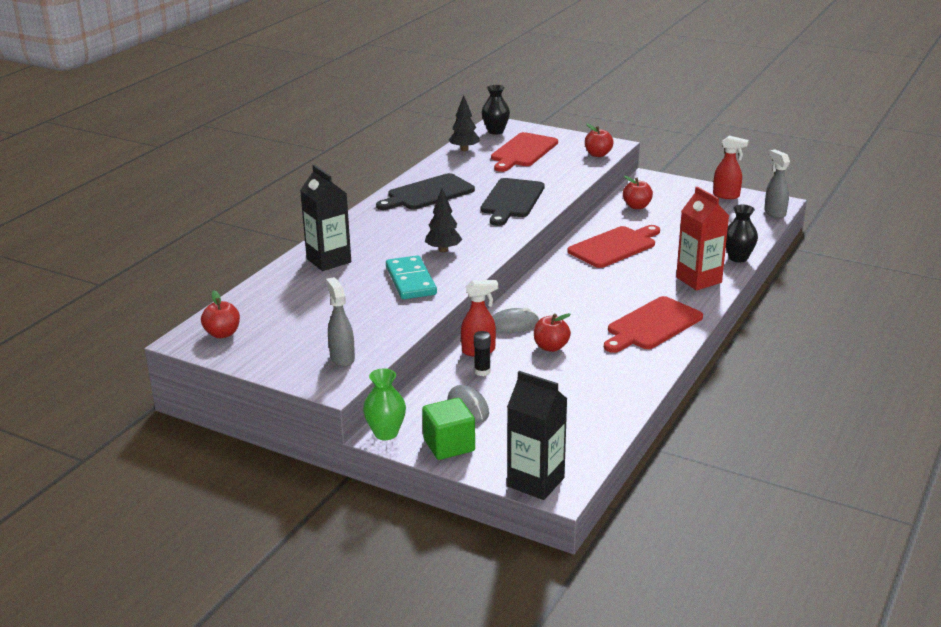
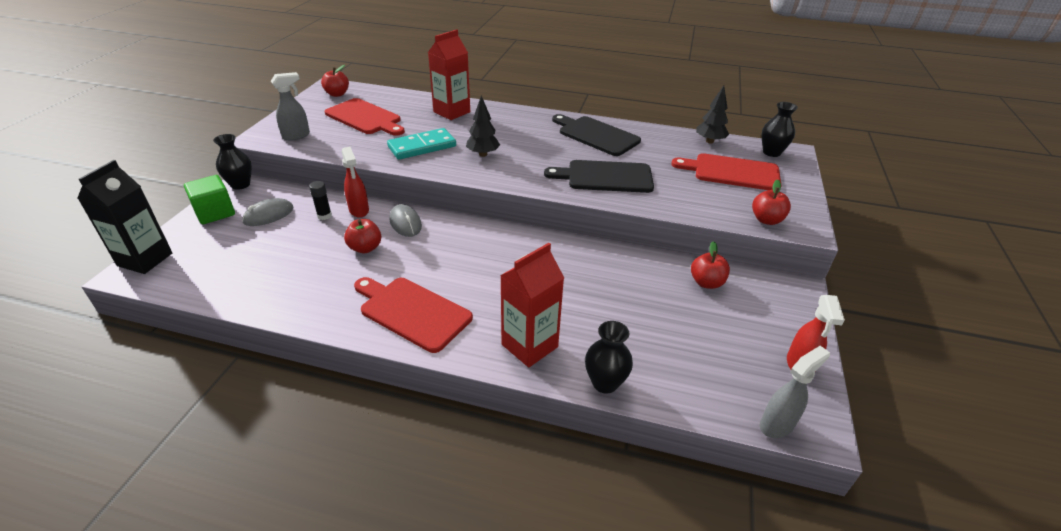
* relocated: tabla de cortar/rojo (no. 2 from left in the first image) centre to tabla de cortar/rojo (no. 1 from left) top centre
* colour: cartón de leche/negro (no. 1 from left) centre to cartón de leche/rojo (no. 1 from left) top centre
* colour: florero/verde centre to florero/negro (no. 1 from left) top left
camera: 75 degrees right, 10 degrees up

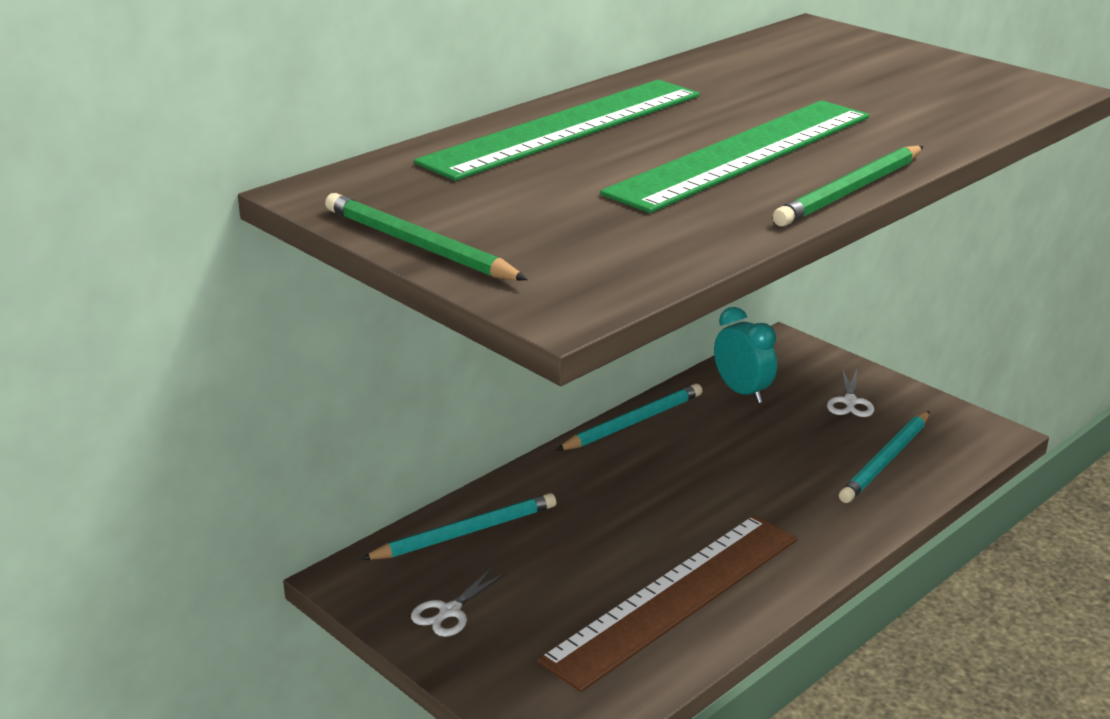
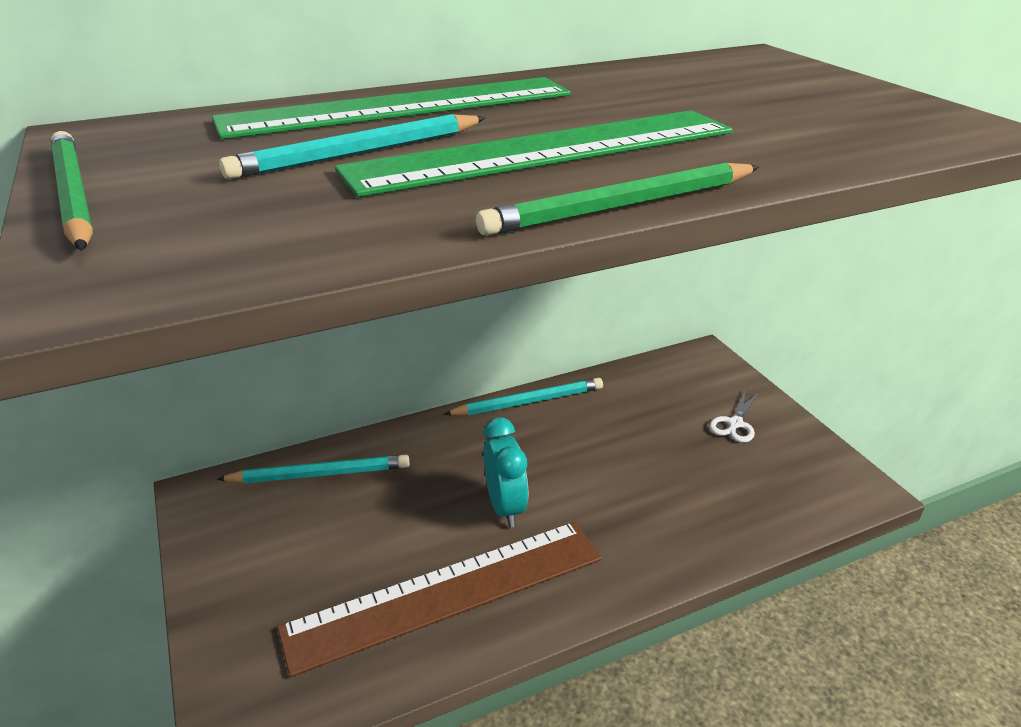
* missing: tijeras/blanco (no. 1 from left) bottom centre
* relocated: despertador/turquesa middle right to centre
* relocated: lápiz/turquesa (no. 3 from left in the first image) middle right to lápiz/turquesa (no. 2 from left) top centre
camera: 20 degrees right, 5 degrees up

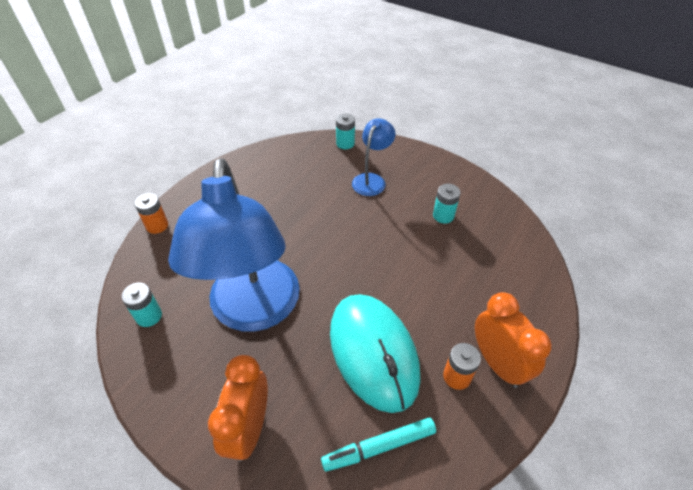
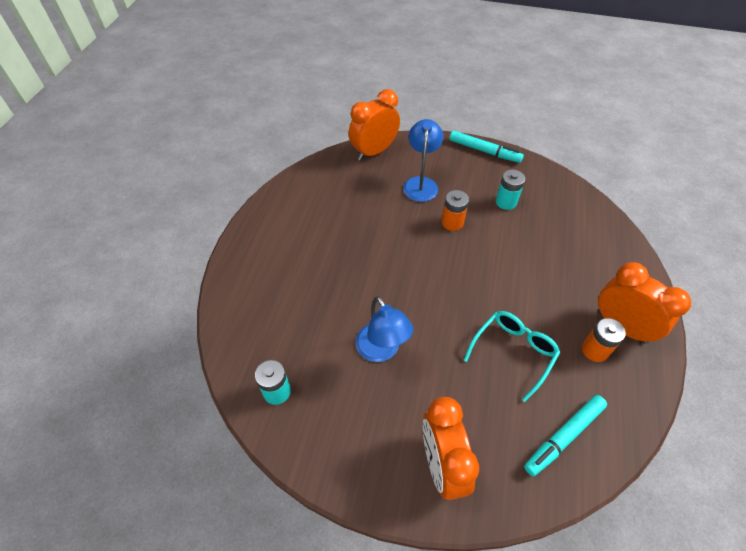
* appeared: rotulador/turquesa (no. 1 from left) top centre
* relocated: pila/naranja (no. 1 from left) middle left to centre
* exchanged: ratón/turquesa bottom centre to gafas/turquesa middle right
* exchanged: pila/turquesa (no. 2 from left) top centre to despertador/naranja (no. 1 from left) top centre
* size: lámpara/azul (no. 1 from left) centre = centre x0.46
camera: 20 degrees left, 5 degrees up

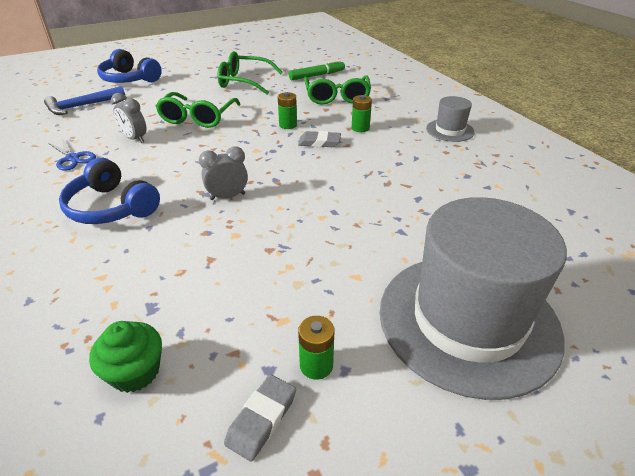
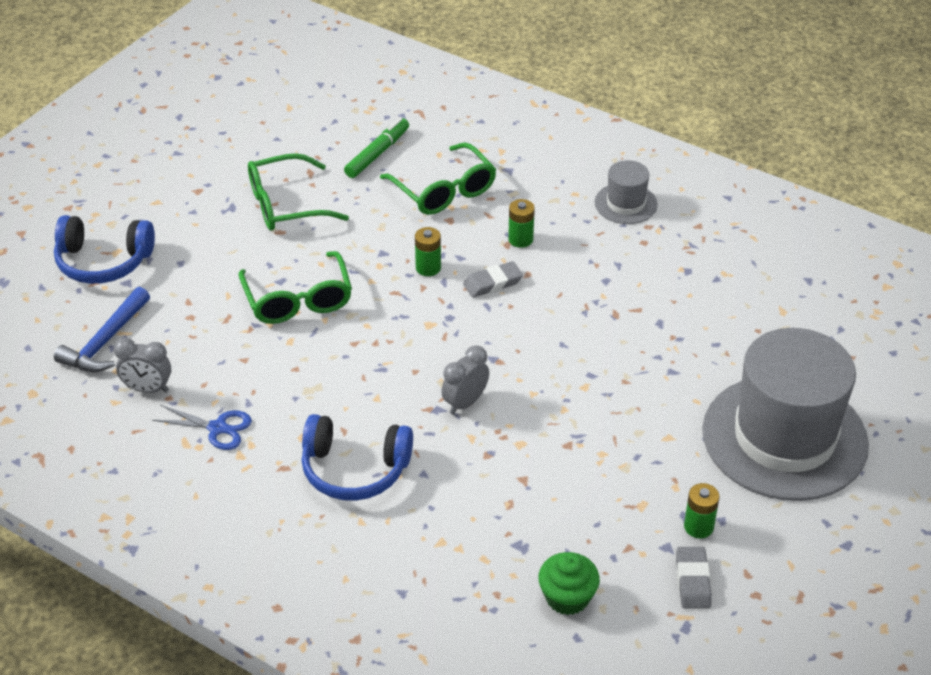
* relocated: despertador/gris (no. 1 from left) top left to middle left
camera: 30 degrees left, 5 degrees up

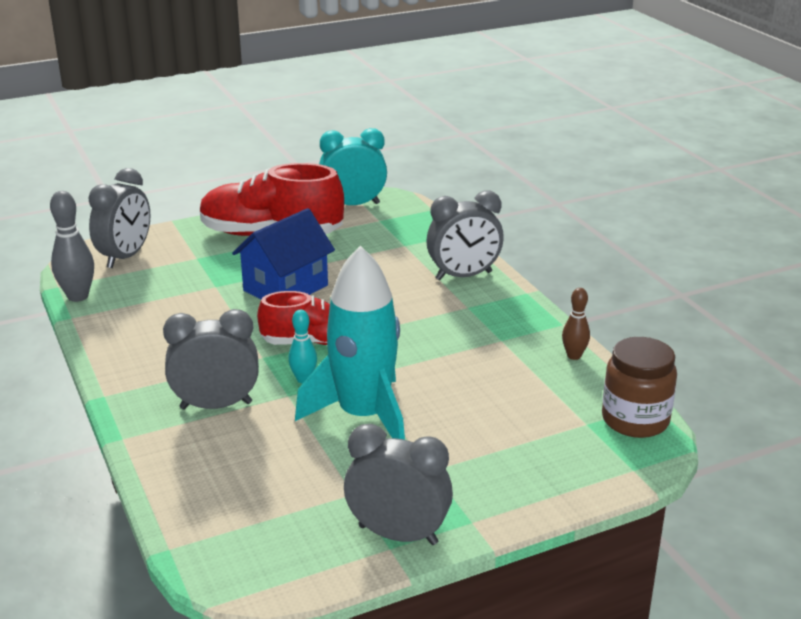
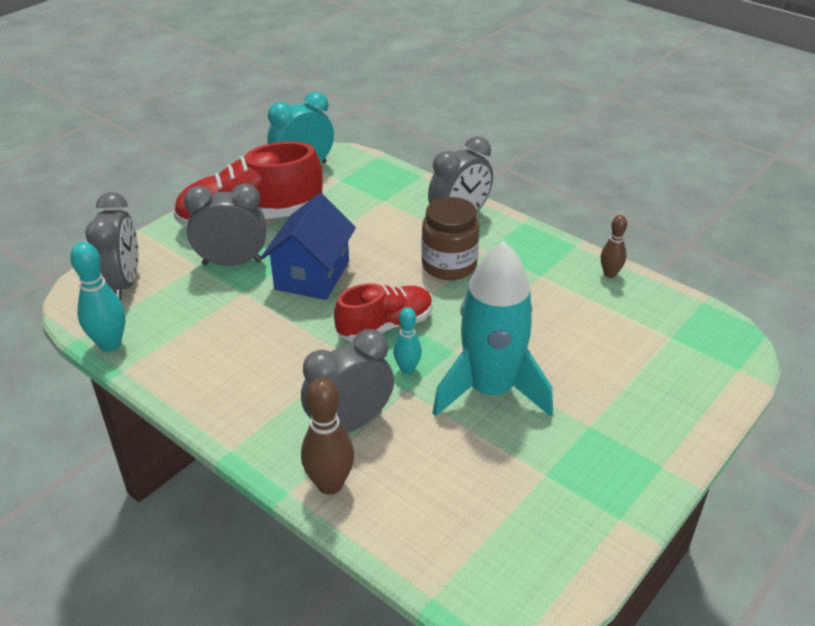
* appeared: bolo/marrón (no. 1 from left) bottom centre
* relocated: despertador/gris (no. 3 from left in the first image) bottom centre to despertador/gris (no. 2 from left) middle left
* relocated: tarro/marrón middle right to centre
* colour: bolo/gris middle left to bolo/turquesa (no. 1 from left) middle left
camera: 25 degrees left, 10 degrees up

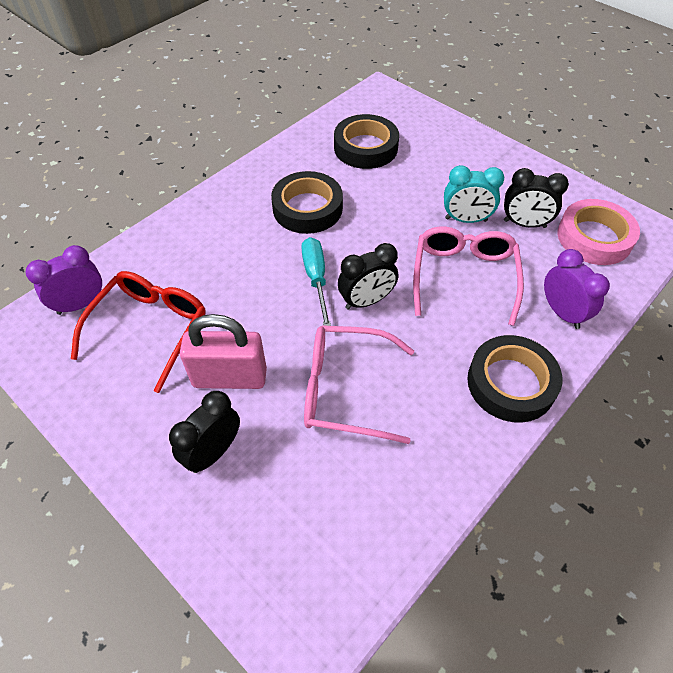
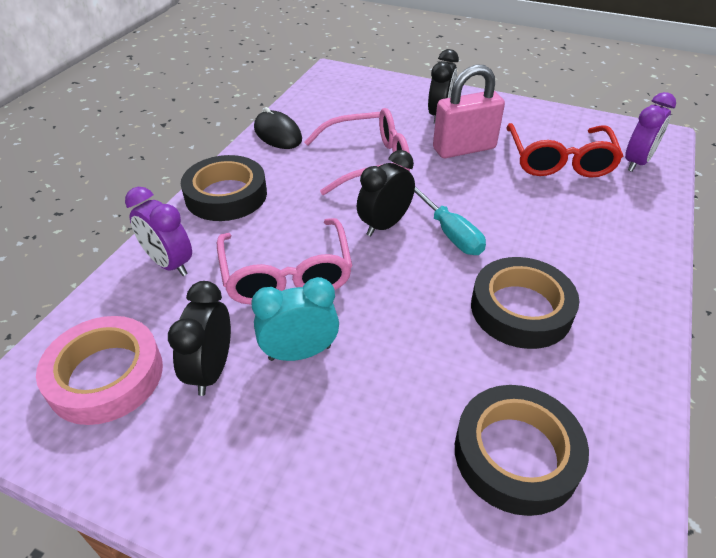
* appeared: ratón/negro top centre
* spun: despertador/negro (no. 3 from left in the first image) top right = middle left 75 degrees counterclockwise
camera: 160 degrees right, 10 degrees down

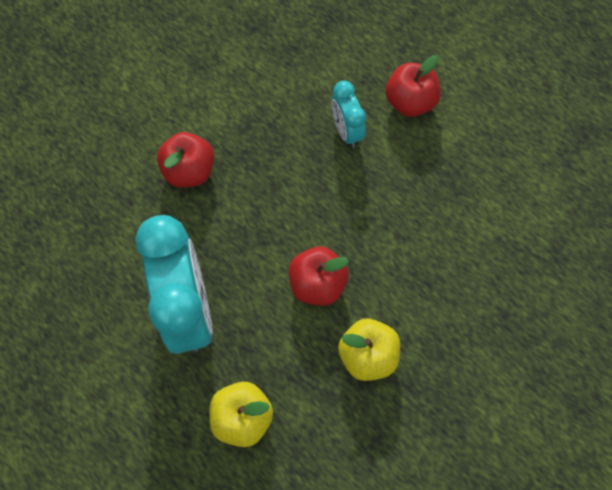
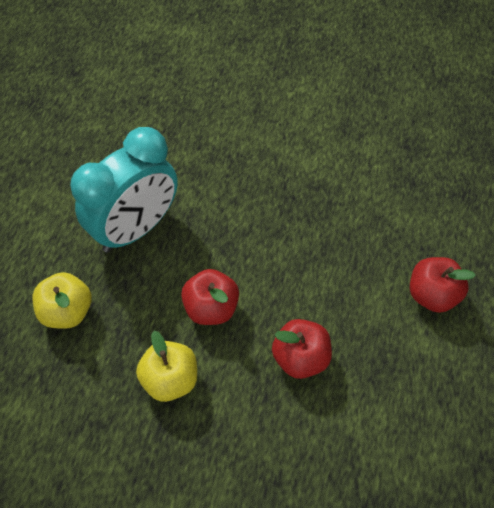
* missing: despertador/turquesa (no. 2 from left) top centre
* relocated: manzana/rojo (no. 1 from left in the first image) top left to manzana/rojo (no. 2 from left) bottom centre
camera: 60 degrees right, 10 degrees down

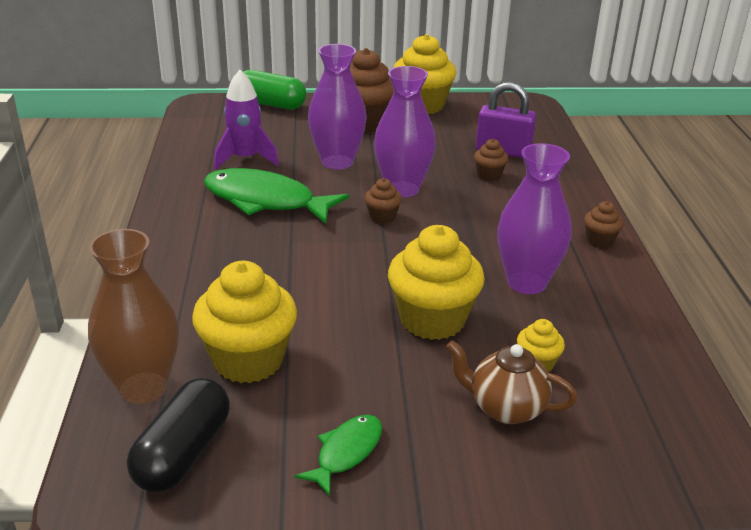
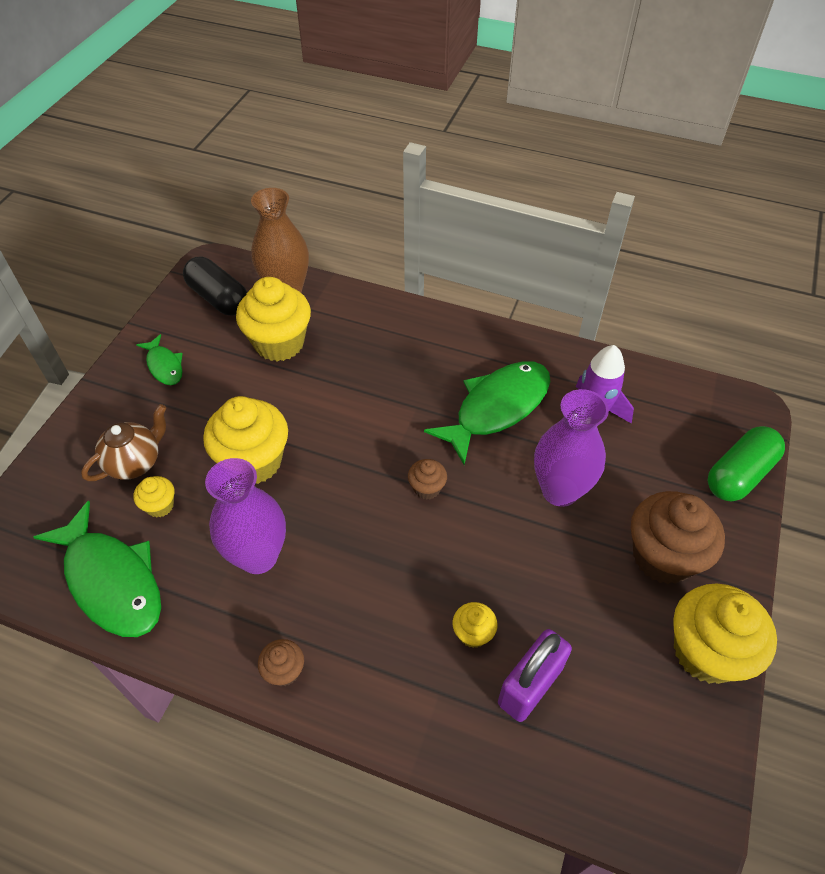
* missing: florero/morado (no. 2 from left) top centre
* appeared: pez/verde (no. 1 from left) middle left
* colour: magdalena/marrón (no. 3 from left) top centre to magdalena/amarillo (no. 4 from left) bottom centre
camera: 115 degrees right, 20 degrees up

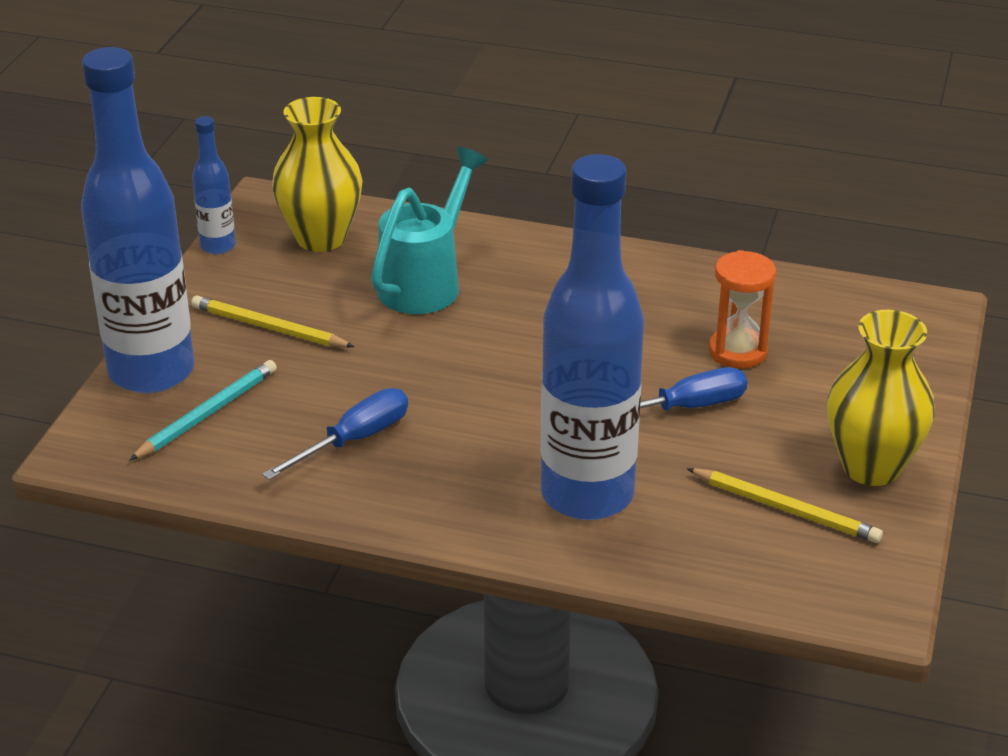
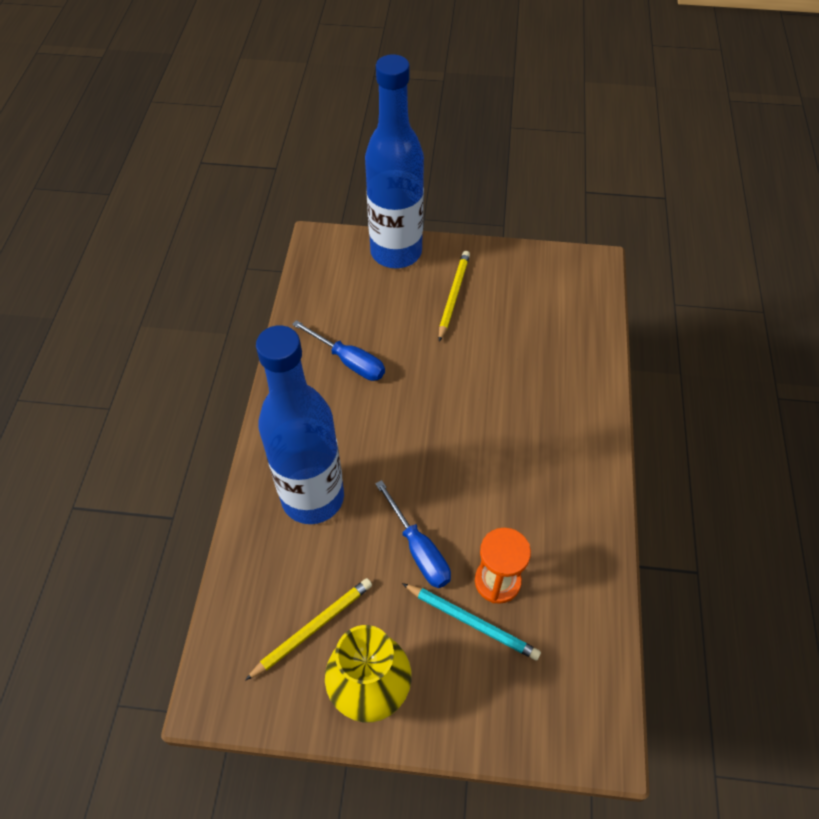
* missing: botella/azul (no. 2 from left) top left
* missing: florero/amarillo (no. 1 from left) top left
* missing: regadera/turquesa top centre
* relocated: lápiz/turquesa middle left to bottom centre
* spun: lápiz/amarillo (no. 2 from left in the first image) bottom right = bottom centre 150 degrees counterclockwise
camera: 80 degrees right, 20 degrees up

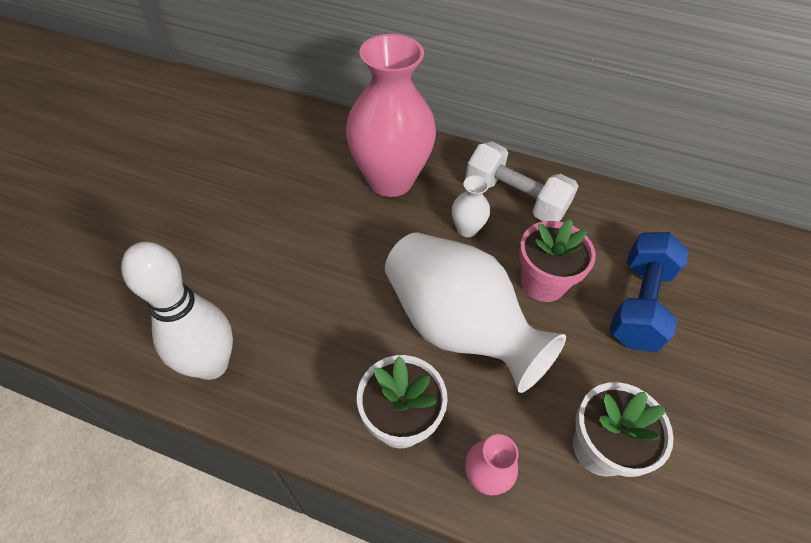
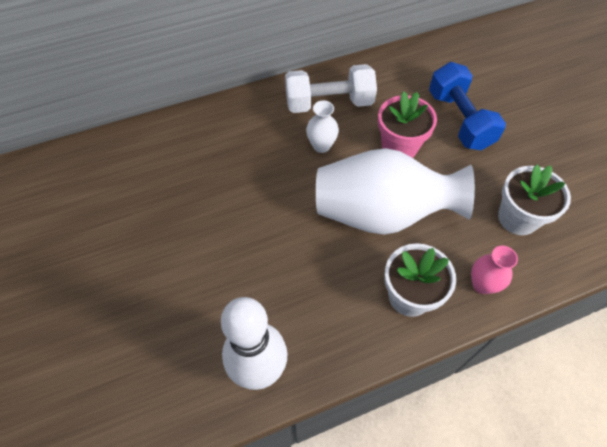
* missing: florero/rosa (no. 1 from left) top centre
camera: 40 degrees left, 5 degrees up

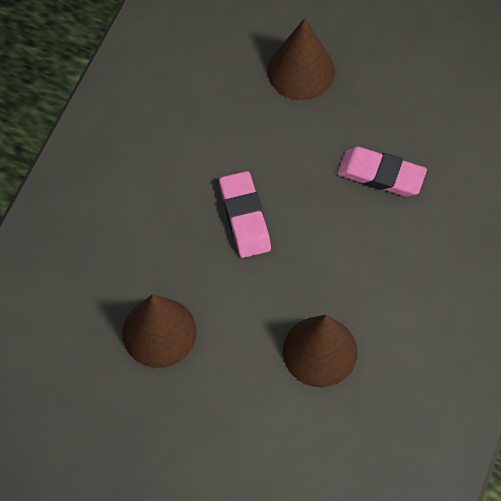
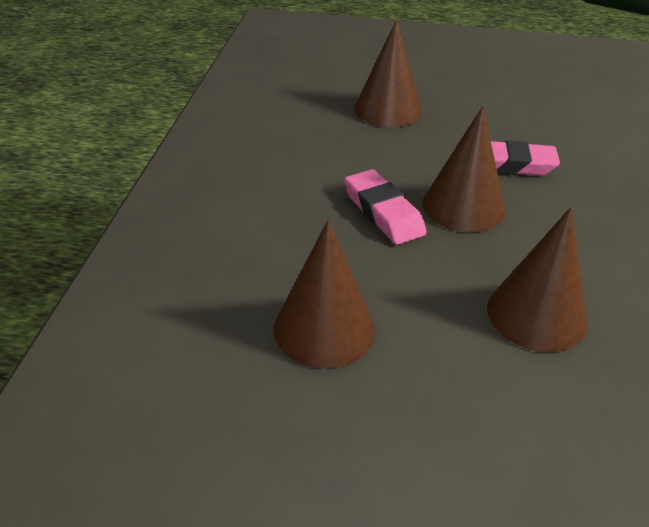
* appeared: cono/marrón (no. 3 from left) top right
camera: 15 degrees left, 25 degrees down

